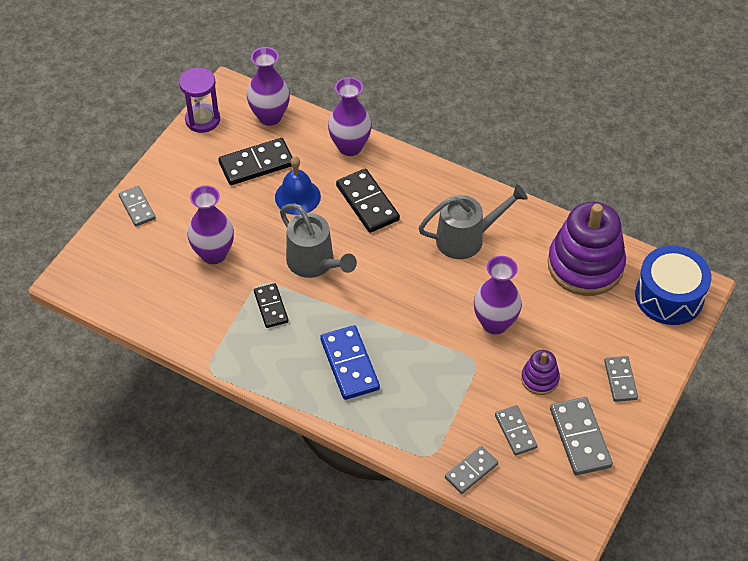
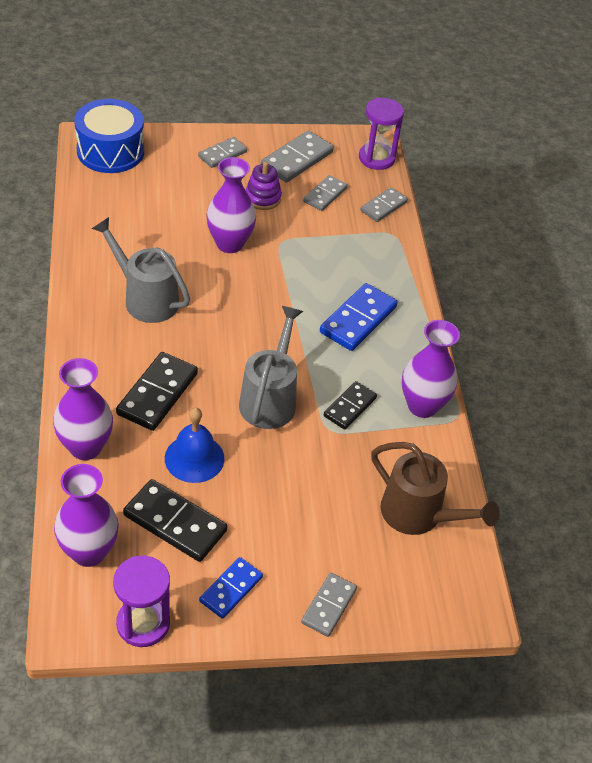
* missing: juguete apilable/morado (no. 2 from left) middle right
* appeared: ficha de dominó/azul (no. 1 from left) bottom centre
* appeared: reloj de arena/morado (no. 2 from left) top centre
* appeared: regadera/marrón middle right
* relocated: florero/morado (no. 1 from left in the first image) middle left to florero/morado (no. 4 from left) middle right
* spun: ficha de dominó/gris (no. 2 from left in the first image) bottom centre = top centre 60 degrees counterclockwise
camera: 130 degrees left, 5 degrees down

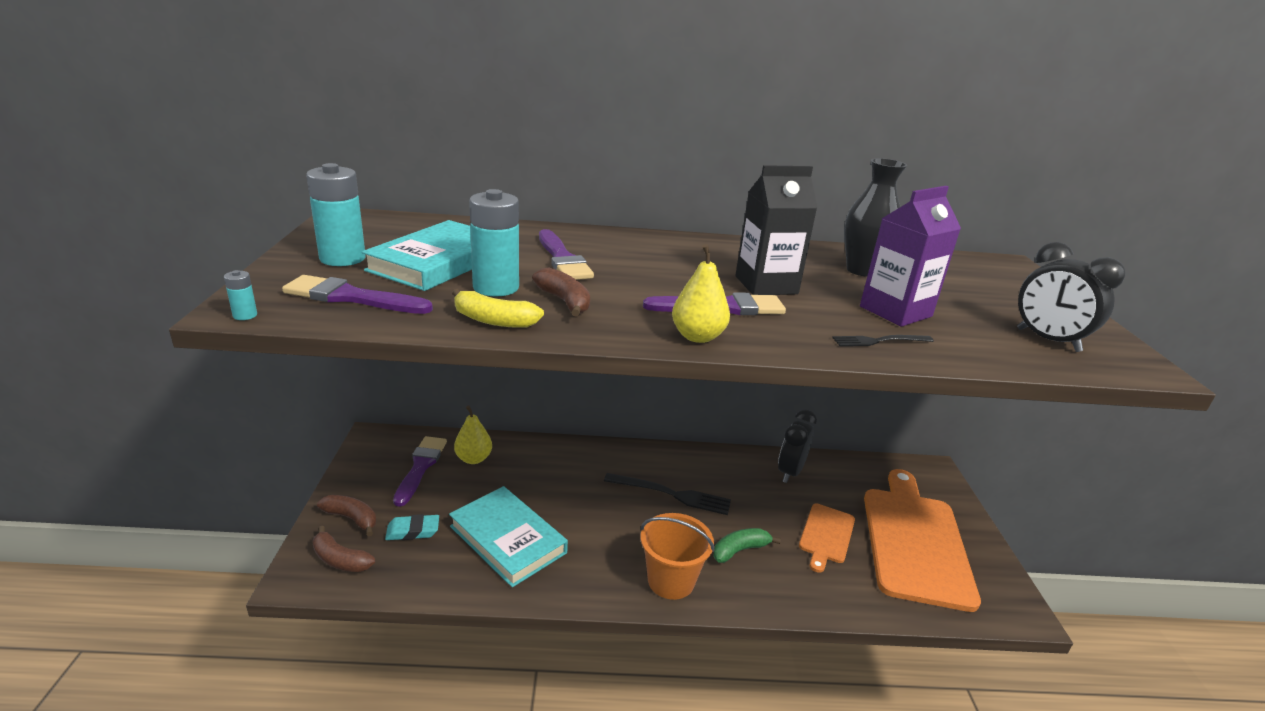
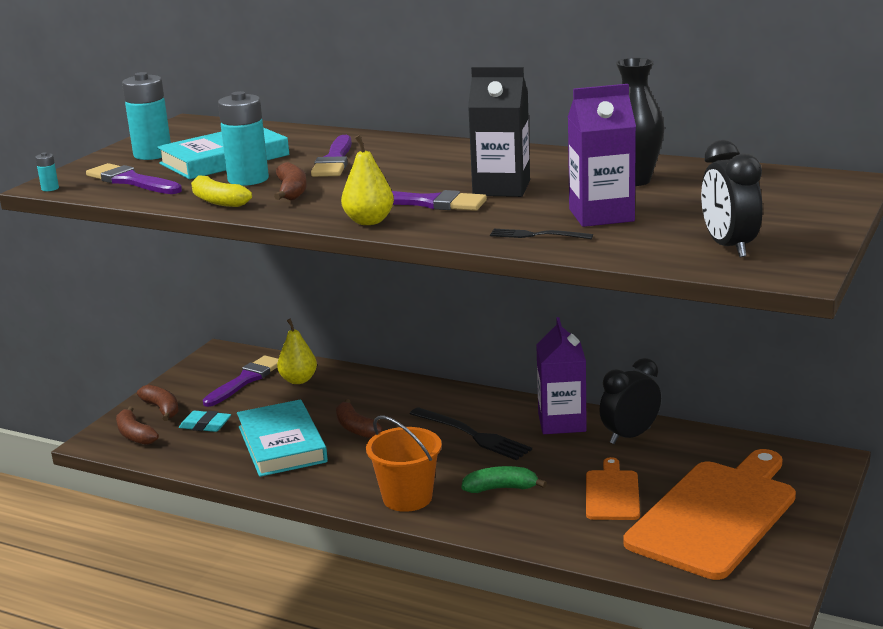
* appeared: plátano/marrón (no. 4 from left) centre
* appeared: cartón de leche/morado (no. 1 from left) centre
* spun: tabla de cortar/naranja (no. 1 from left) bottom centre = bottom right 135 degrees clockwise
camera: 30 degrees right, 5 degrees down

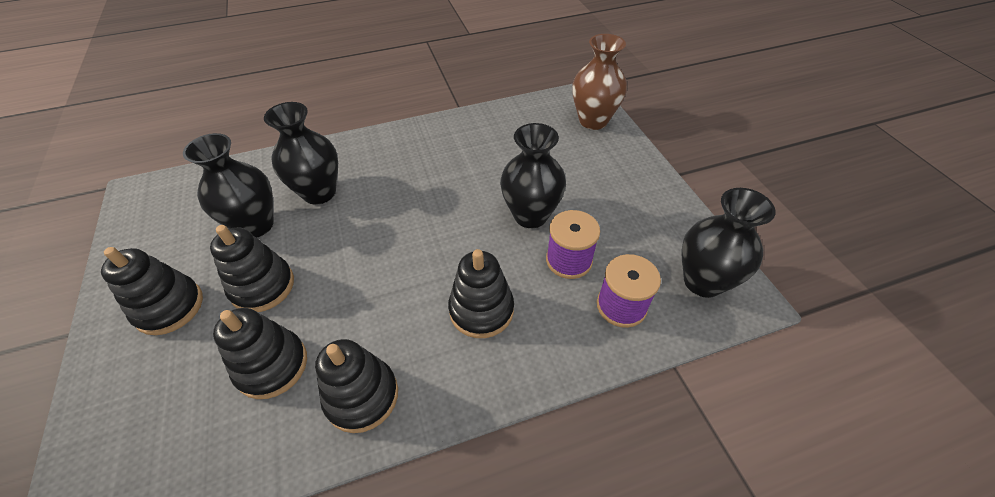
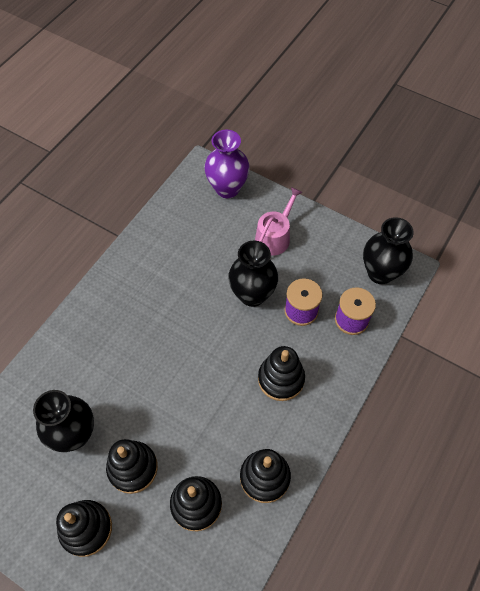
* missing: florero/negro (no. 2 from left) top left
* appeared: regadera/rosa centre
* colour: florero/marrón top centre to florero/morado top centre
camera: 40 degrees left, 10 degrees up

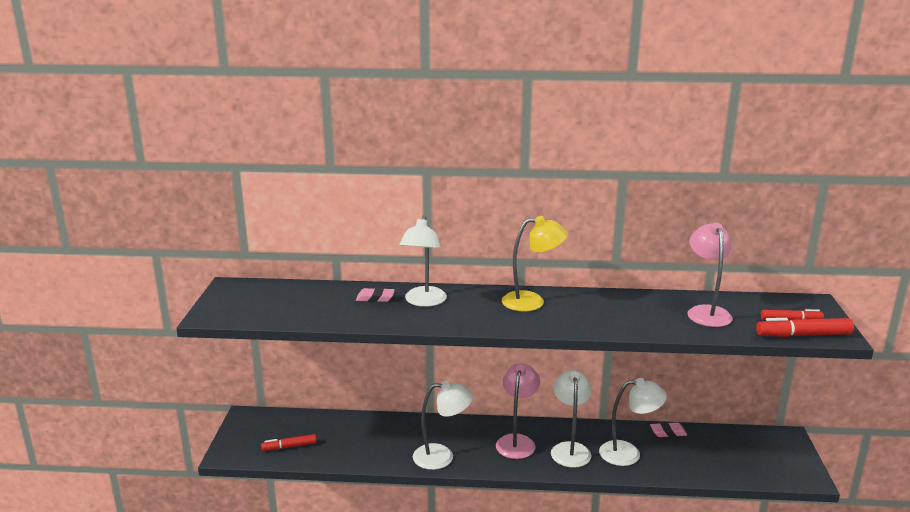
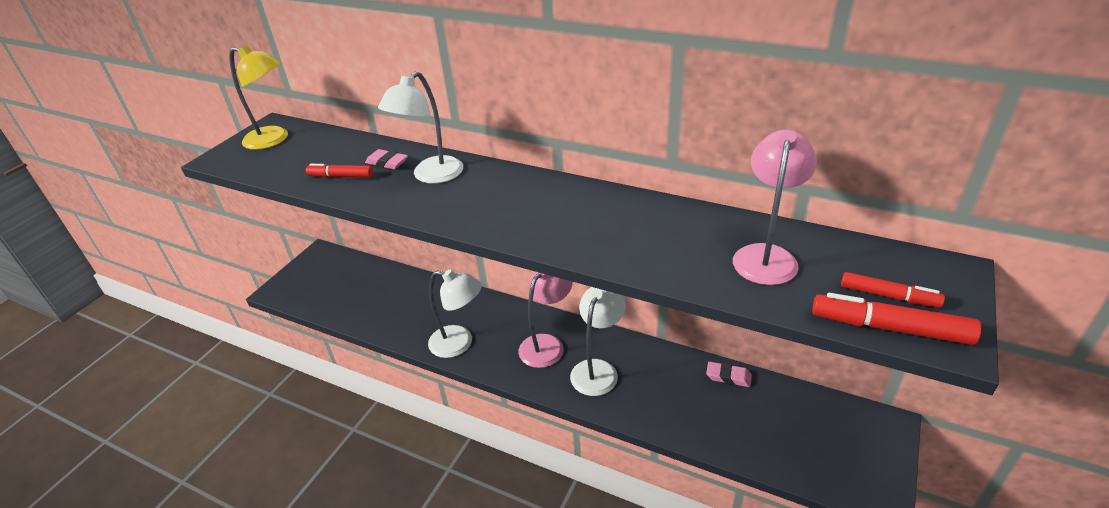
* missing: lámpara/blanco (no. 4 from left) bottom right
* relocated: rotulador/rojo (no. 1 from left) bottom left to middle left
* relocated: lámpara/amarillo centre to top left
camera: 25 degrees right, 15 degrees up

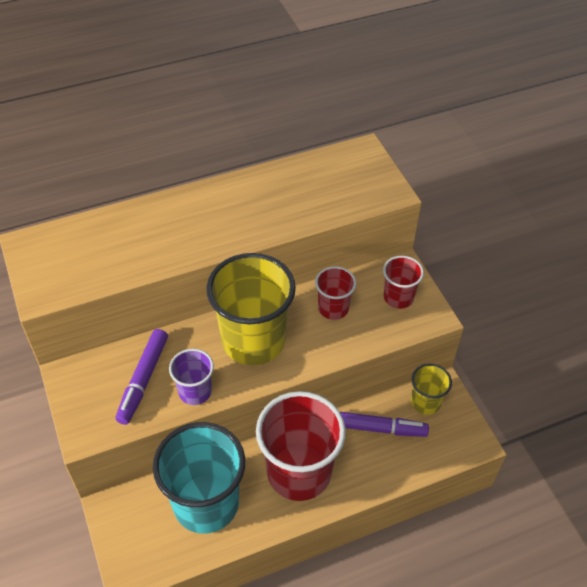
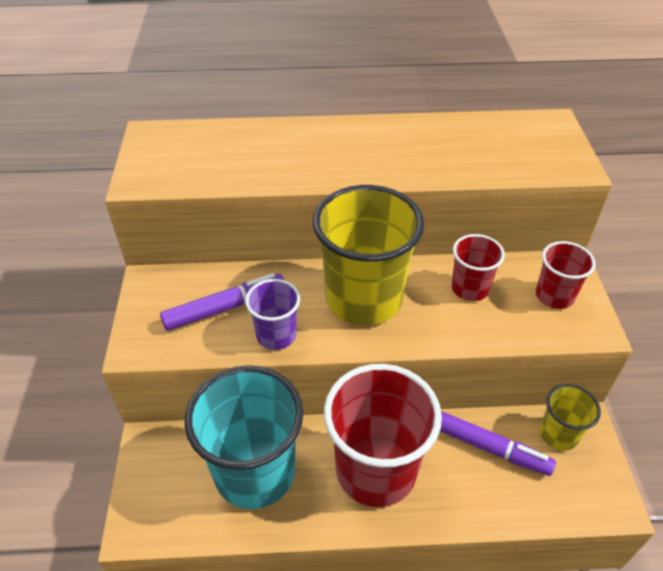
* spun: rotulador/morado (no. 1 from left) middle left = centre 150 degrees counterclockwise
camera: 20 degrees right, 5 degrees down

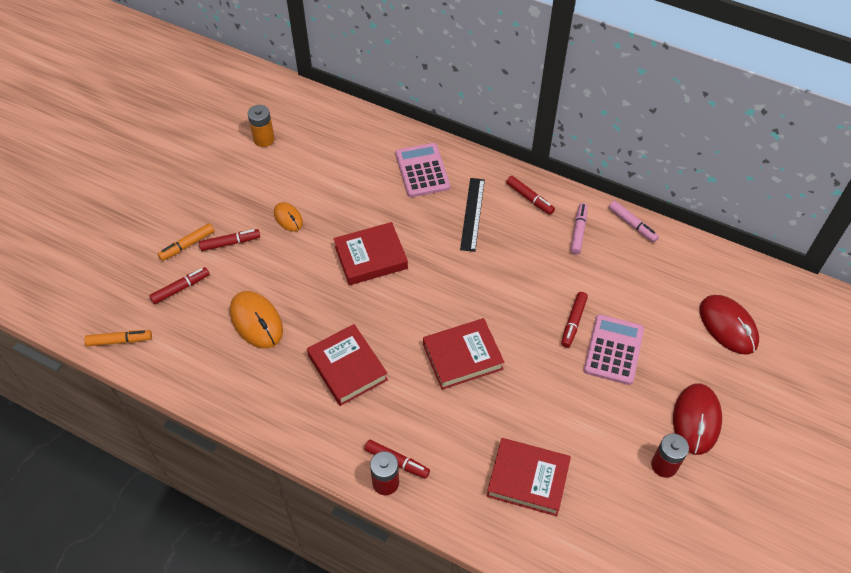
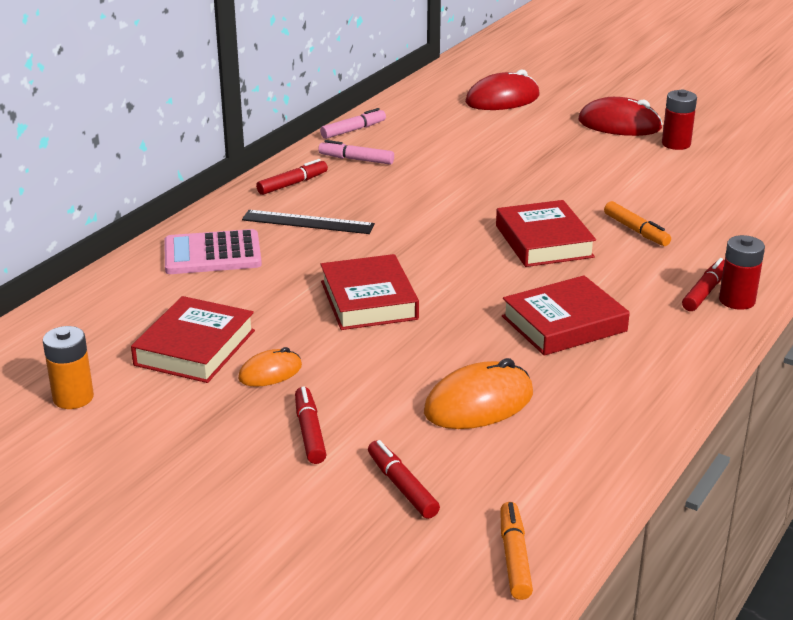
* missing: rotulador/rojo (no. 5 from left) middle right
* missing: calculadora/rosa (no. 2 from left) middle right
* relocated: rotulador/naranja (no. 2 from left) middle left to middle right
* relocated: libro/rojo (no. 4 from left in the first image) bottom centre to libro/rojo (no. 1 from left) middle left
camera: 85 degrees left, 25 degrees down

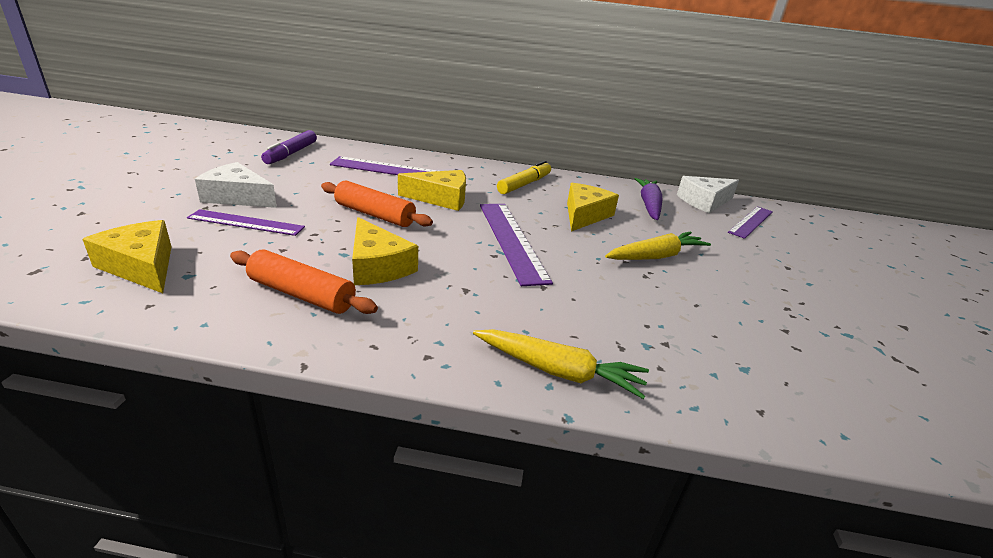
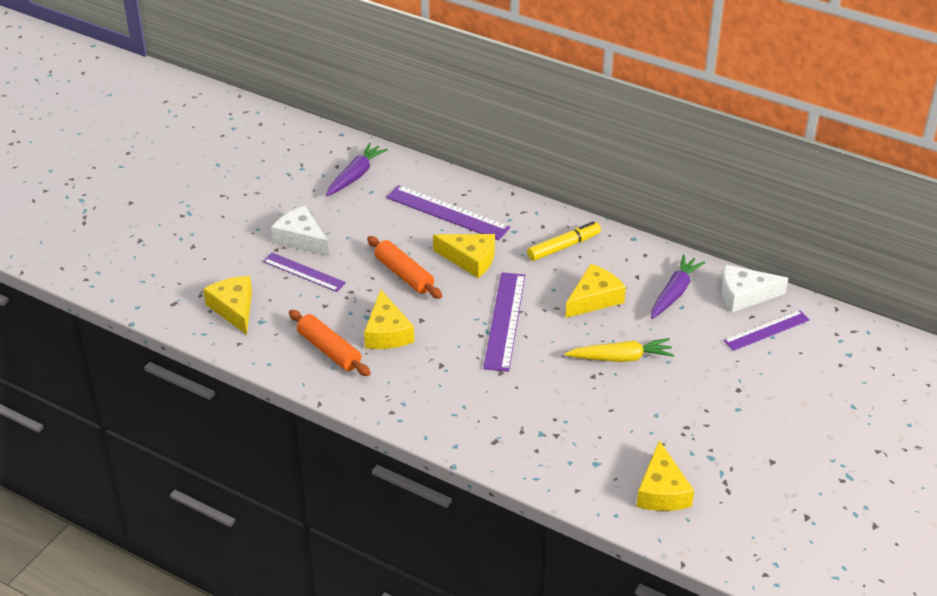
* missing: zanahoria/amarillo (no. 1 from left) centre
* appeared: queso/amarillo (no. 5 from left) bottom right
* exchanged: rotulador/morado top left to zanahoria/morado (no. 1 from left) top centre
camera: 25 degrees right, 10 degrees up

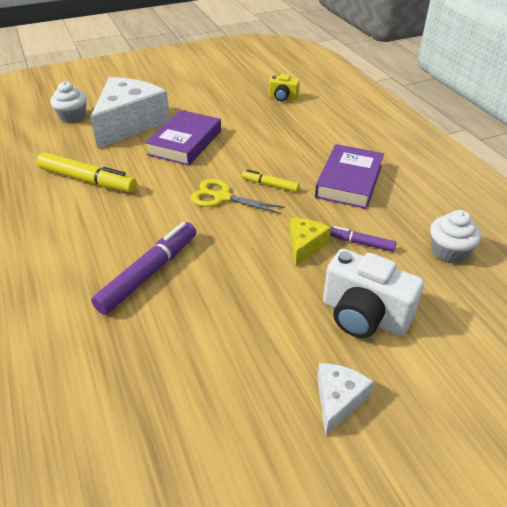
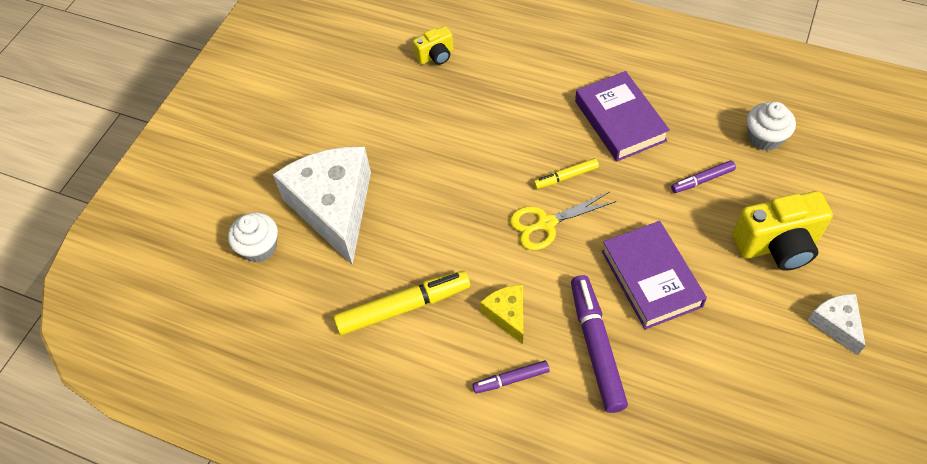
* appeared: rotulador/morado (no. 1 from left) bottom centre
* relocated: libro/morado (no. 1 from left in the first image) top centre to libro/morado (no. 2 from left) middle right
* relocated: queso/amarillo centre to bottom centre
* colour: cámara/blanco middle right to cámara/amarillo (no. 2 from left) middle right
camera: 40 degrees left, 15 degrees up

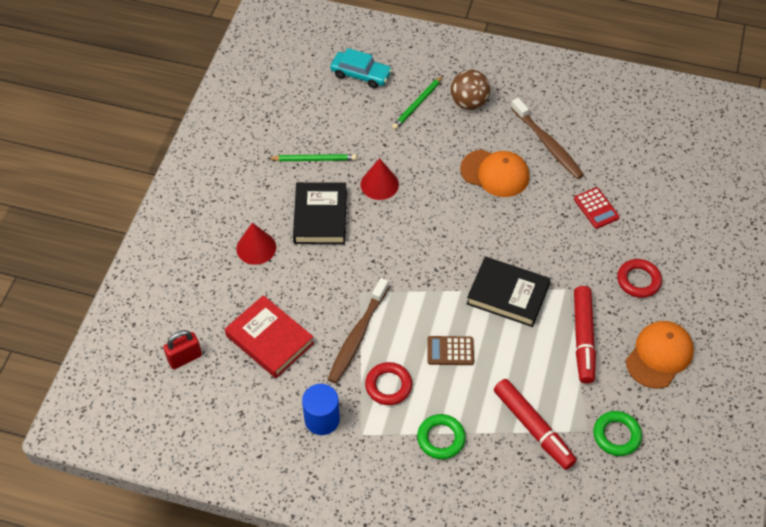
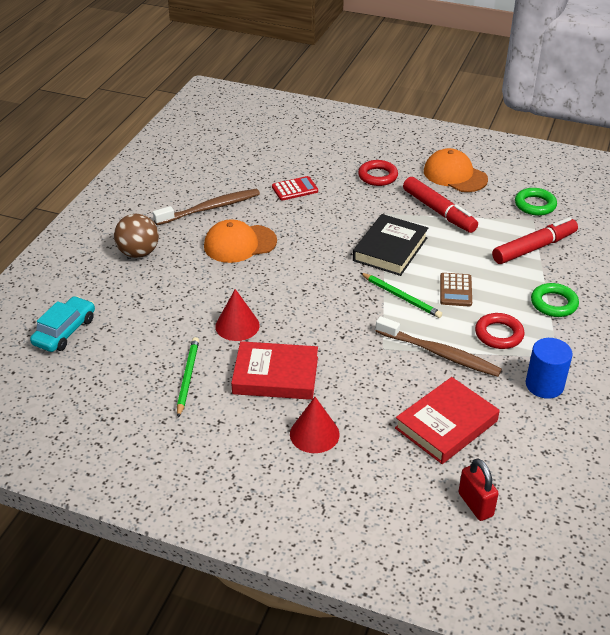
* relocated: lápiz/verde (no. 2 from left) top centre to centre
* colour: libro/negro (no. 1 from left) centre to libro/rojo (no. 1 from left) centre
* spun: gorra/naranja (no. 1 from left) top centre = centre 135 degrees counterclockwise
* spun: rotulador/rojo (no. 2 from left in the first image) middle right = top right 45 degrees clockwise
camera: 85 degrees left, 15 degrees down

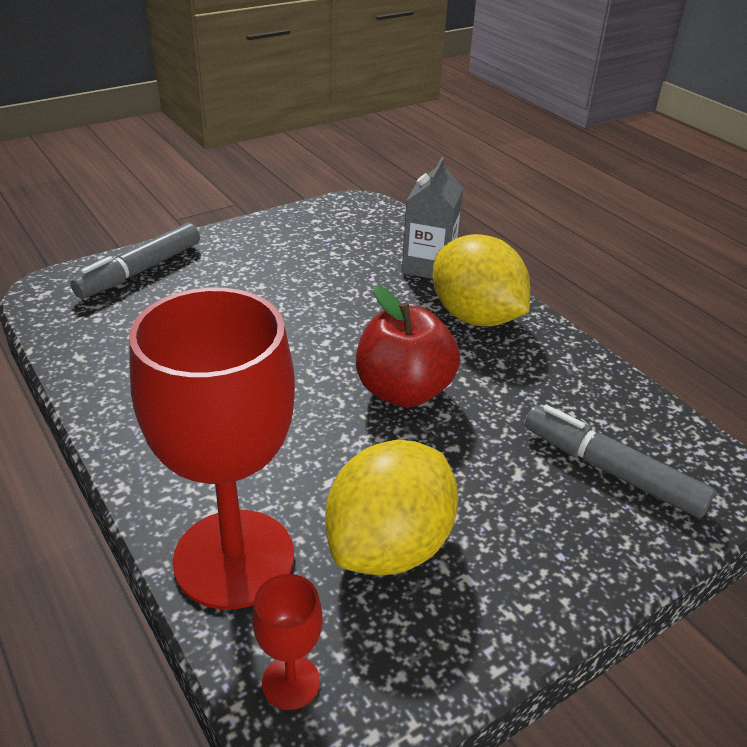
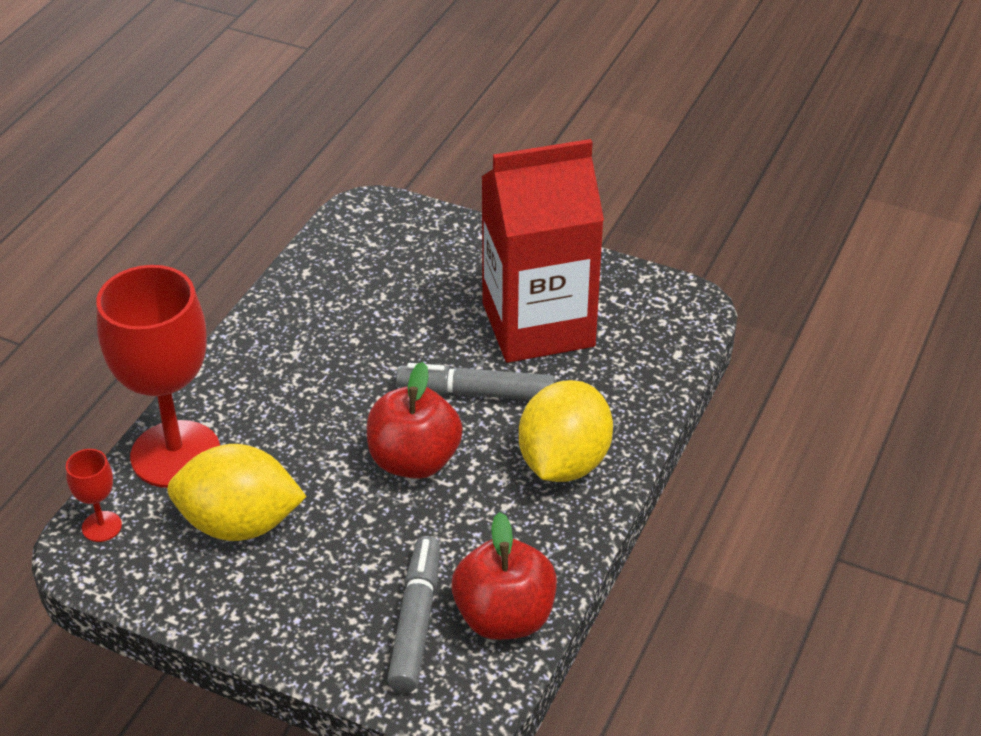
* missing: cartón de leche/gris top centre
* appeared: manzana/rojo (no. 2 from left) bottom centre
* appeared: cartón de leche/rojo centre
* relocated: rotulador/gris (no. 1 from left in the first image) middle left to rotulador/gris (no. 2 from left) centre
camera: 60 degrees right, 5 degrees up

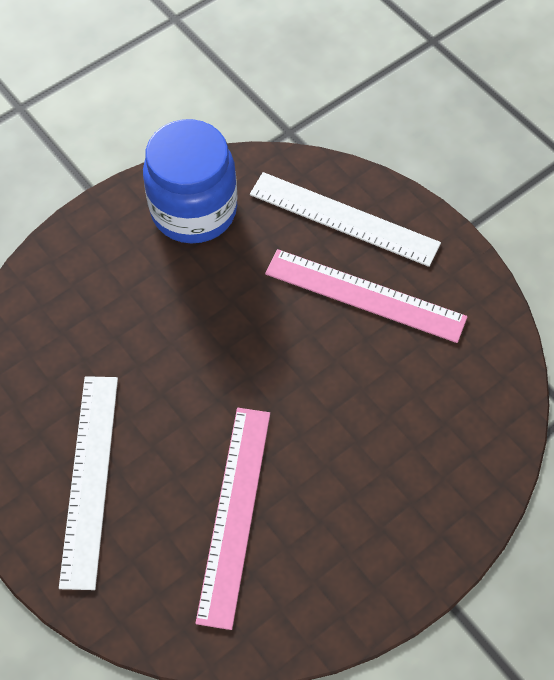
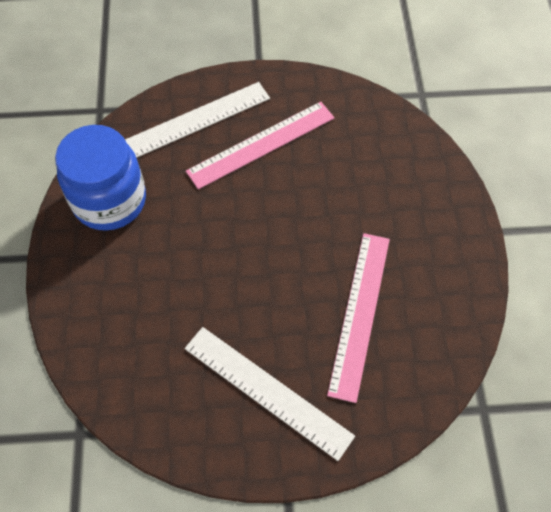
* spun: regla/rosa (no. 1 from left in the first image) bottom centre = centre 60 degrees clockwise
camera: 55 degrees left, 0 degrees up

